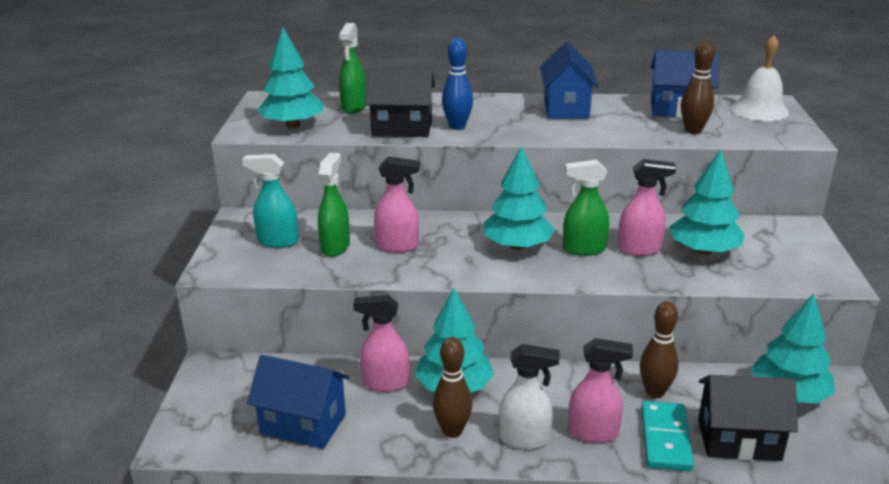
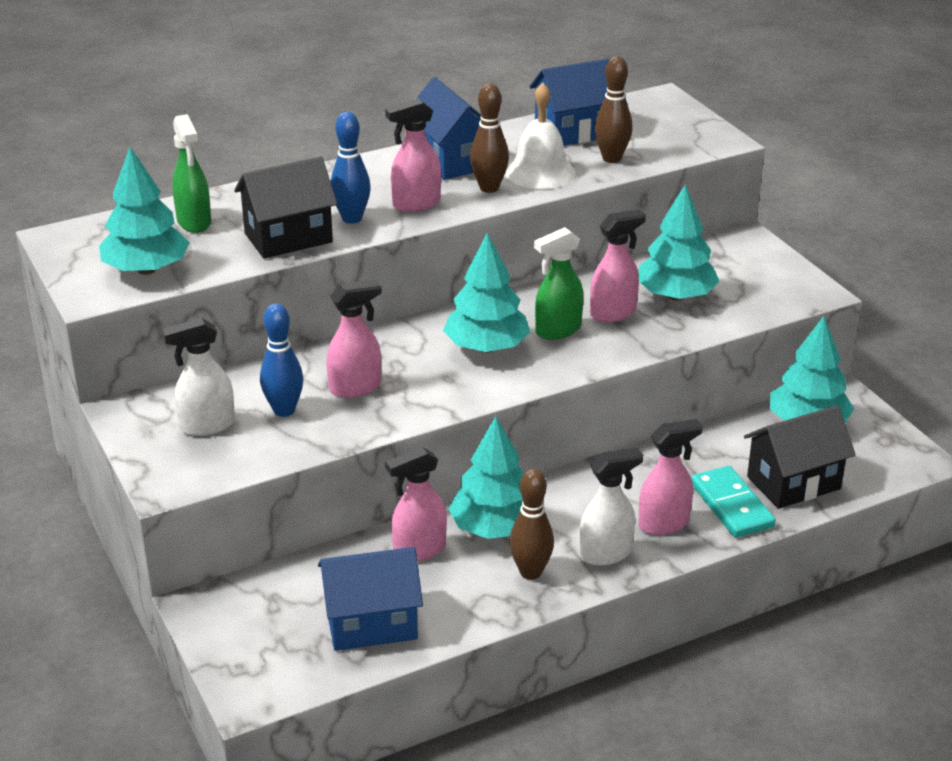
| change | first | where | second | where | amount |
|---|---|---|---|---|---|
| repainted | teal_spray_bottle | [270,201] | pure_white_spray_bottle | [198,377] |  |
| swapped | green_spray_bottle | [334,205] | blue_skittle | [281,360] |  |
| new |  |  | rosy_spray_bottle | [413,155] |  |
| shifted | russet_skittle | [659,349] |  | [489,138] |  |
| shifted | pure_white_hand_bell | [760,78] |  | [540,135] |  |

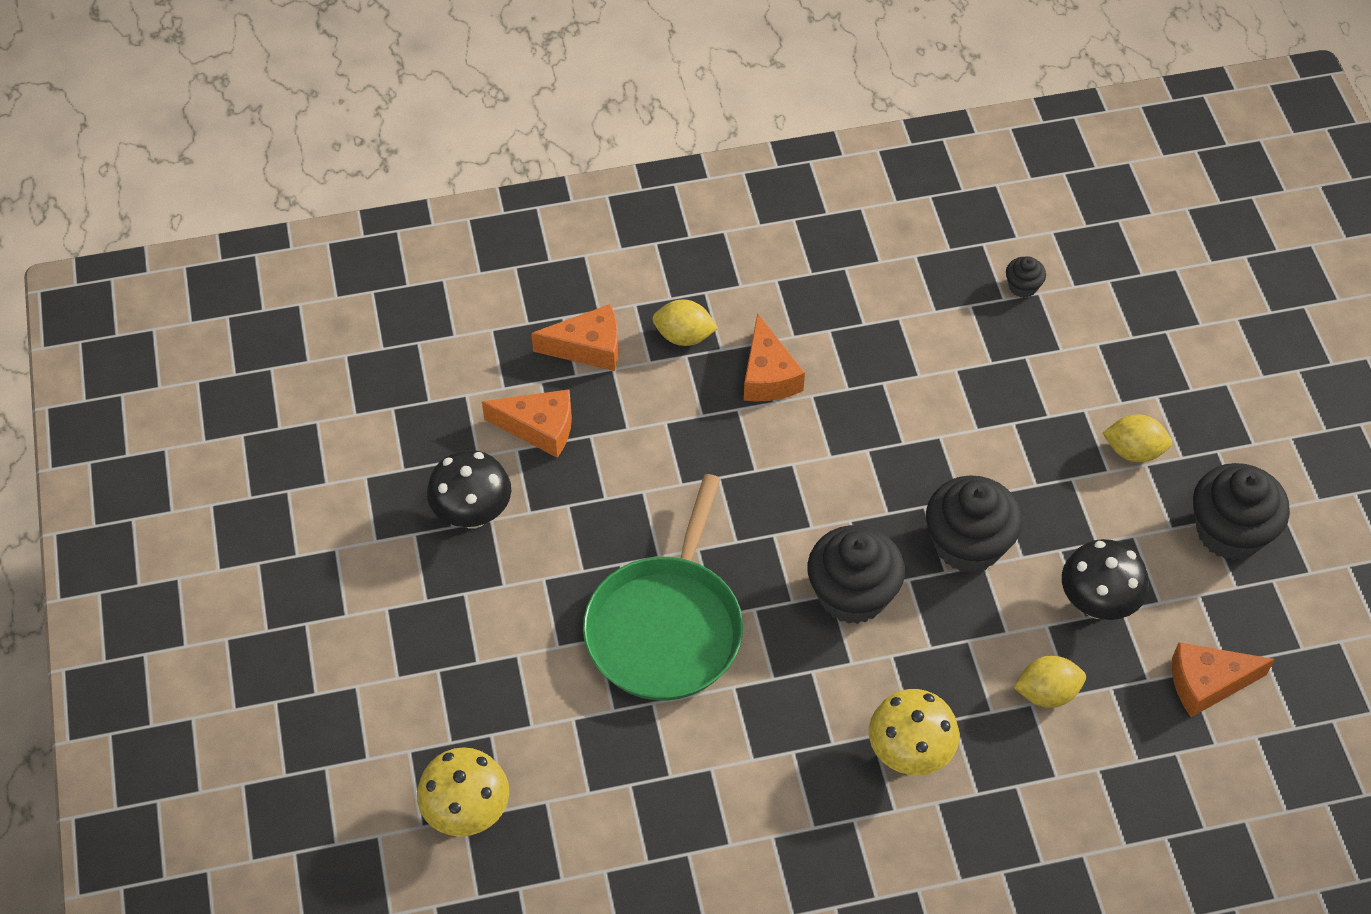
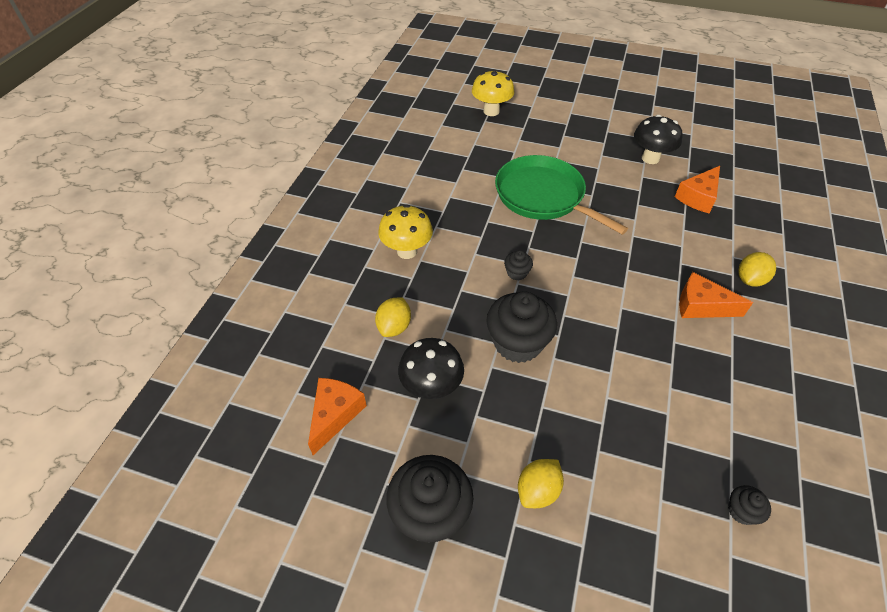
| change | first | where | second | where | amount |
|---|---|---|---|---|---|
| scaled | jet-black_fairy_cake | [856,574] |  | [518,265] | x0.46 |
| gone | orange_piece_of_cheese | [575,337] |  |  |  |

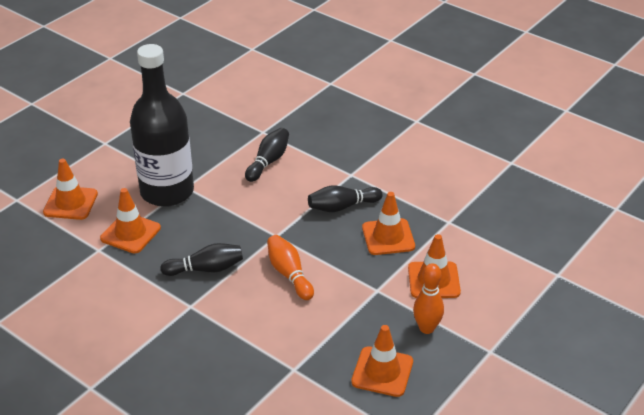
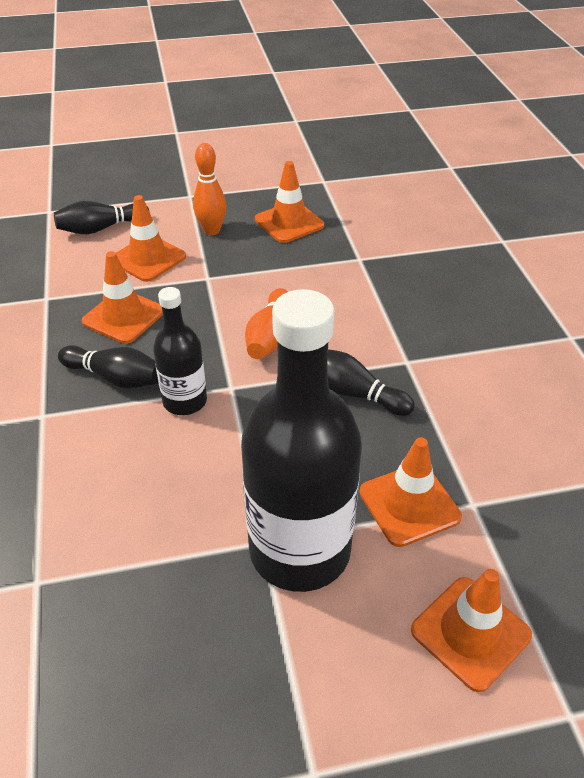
| change | first | where | second | where | amount |
|---|---|---|---|---|---|
| shifted | jet-black_skittle | [267,155] |  | [102,217] |  |
| new |  |  | jet-black_bottle | [180,351] |  |

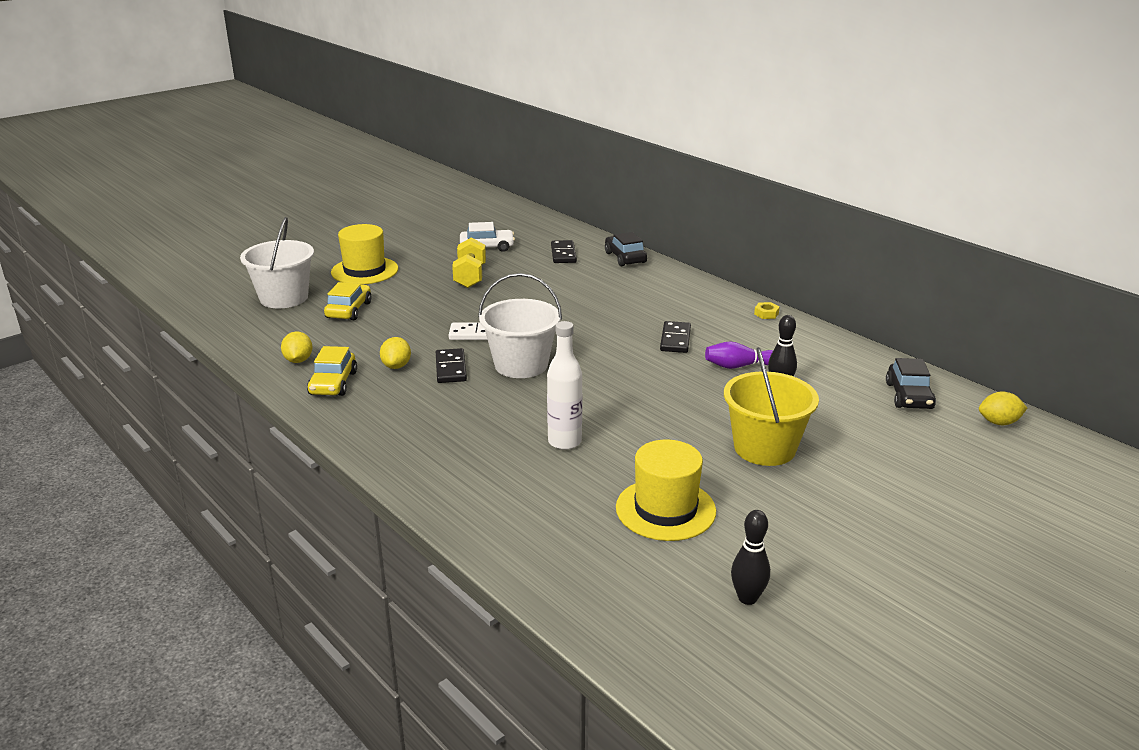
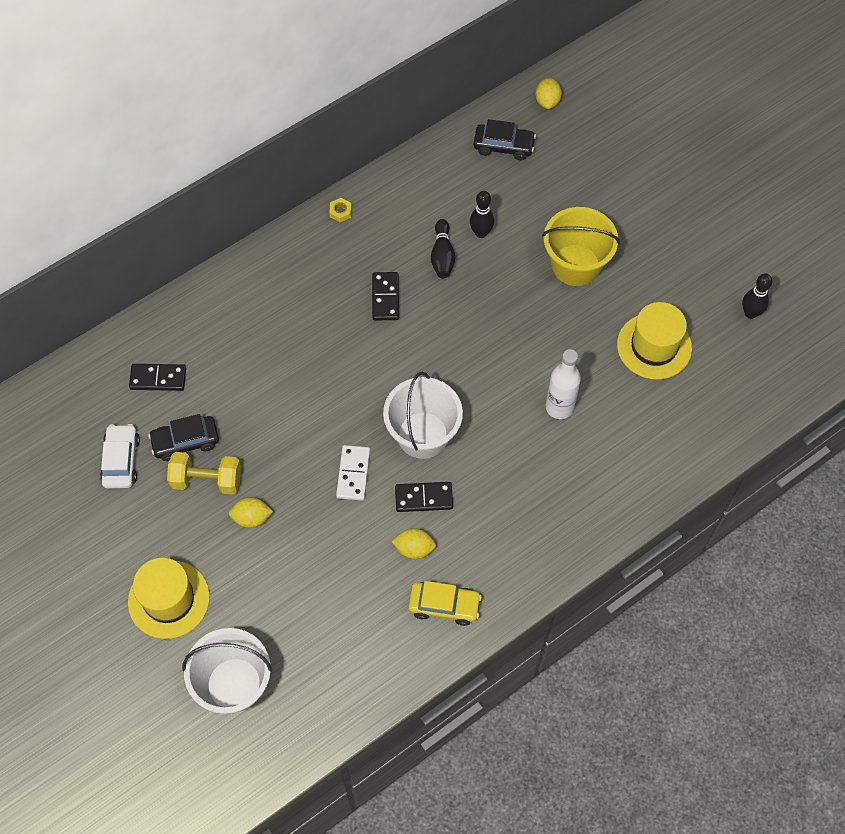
| change | first | where | second | where | amount |
|---|---|---|---|---|---|
| shifted | jet-black_toy_car | [626,249] |  | [183,437] |  |
| shifted | bright_yellow_lemon | [296,347] |  | [251,512] |  |
| rotated | jet-black_domino_tile | [675,337] |  | [385,296] | 75 degrees clockwise |
| repainted | purple_skittle | [739,355] | jet-black_skittle | [443,248] |  |
| gone | bright_yellow_toy_car | [348,301] |  |  |  |

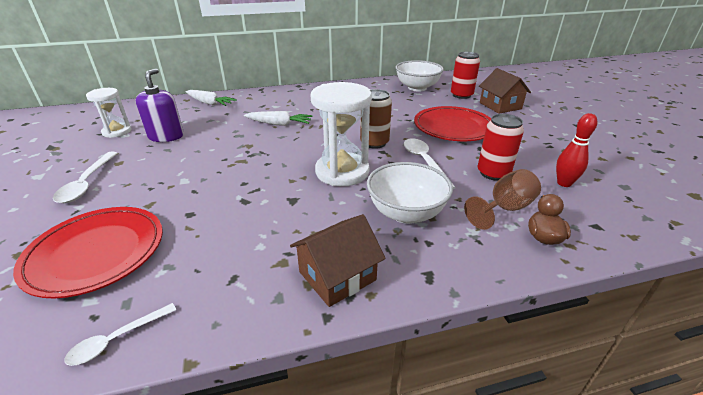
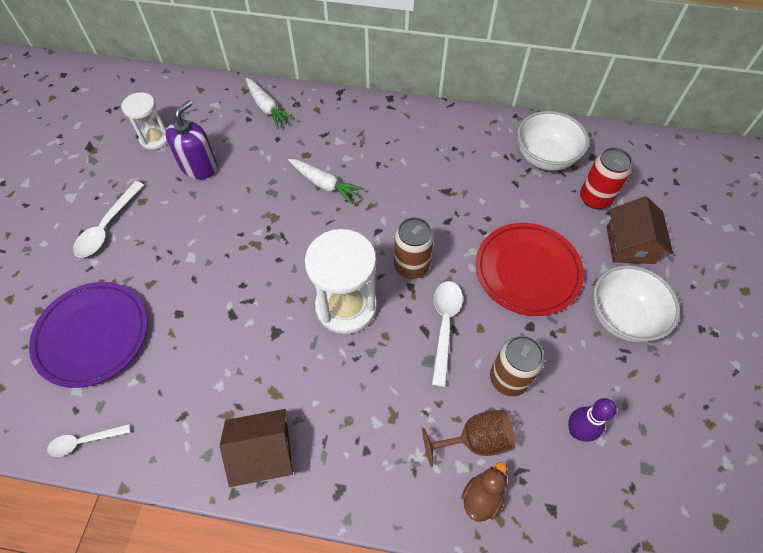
| change | first | where | second | where | amount |
|---|---|---|---|---|---|
| repainted | scarlet_plate | [88,253] | purple_plate | [88,335] |  |
| repainted | scarlet_soda_can | [501,147] | russet_soda_can | [517,366] |  |
| repainted | scarlet_skittle | [576,150] | purple_skittle | [592,420] |  |
| shifted | pure_white_bowl | [410,193] |  | [636,303] |  |

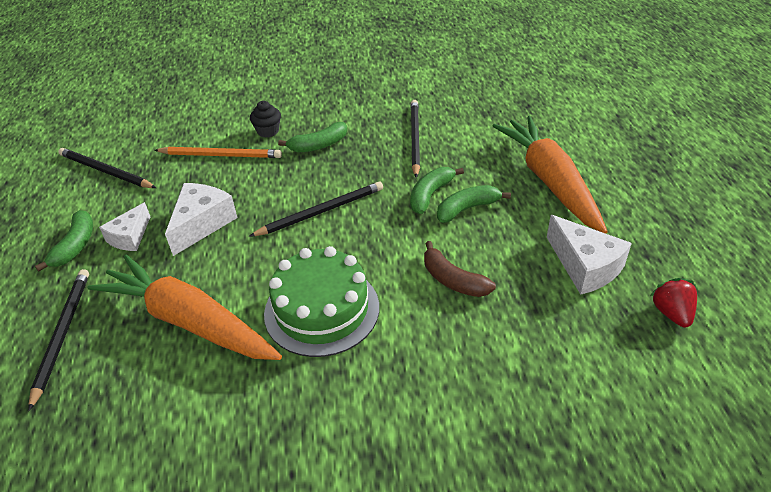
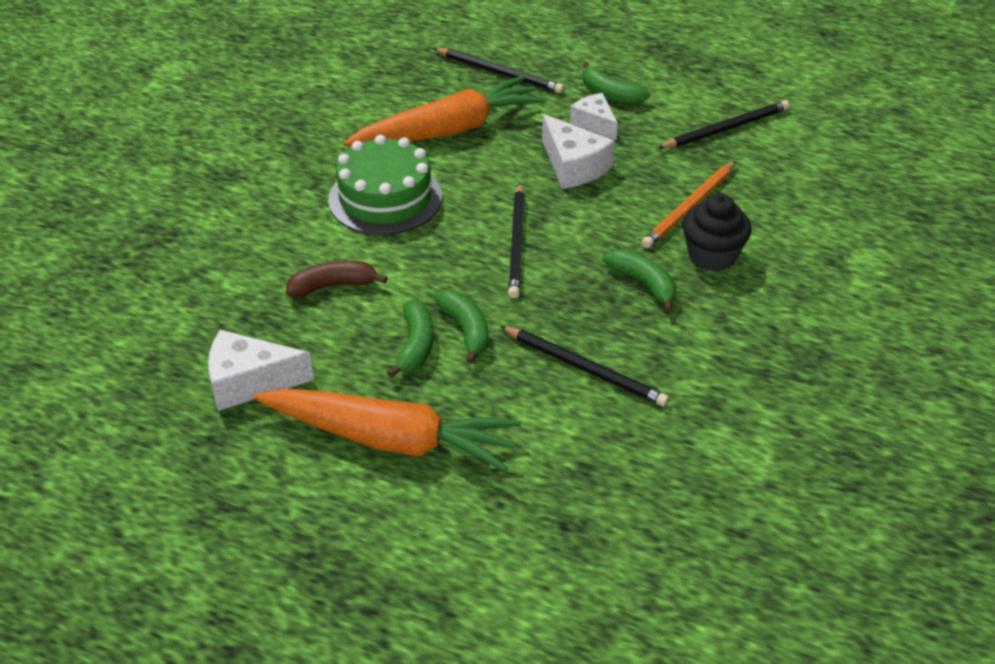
| change | first | where | second | where | amount |
|---|---|---|---|---|---|
| rotated | green_banana_fruit | [312,137] |  | [639,281] | 135 degrees clockwise |
| scaled | jet-black_fairy_cake | [265,119] |  | [716,232] | x1.56 |
| gone | scarlet_berry | [673,303] |  |  |  |

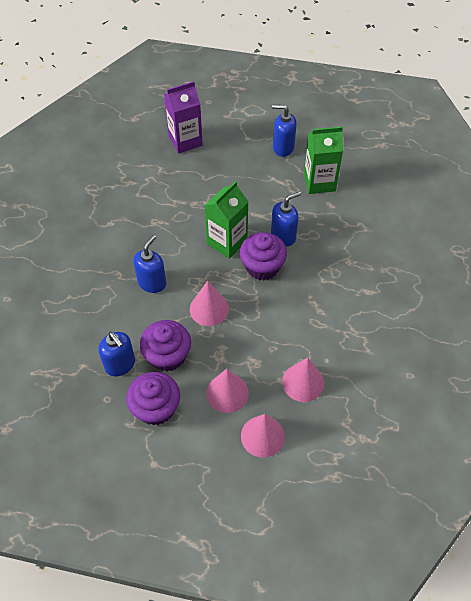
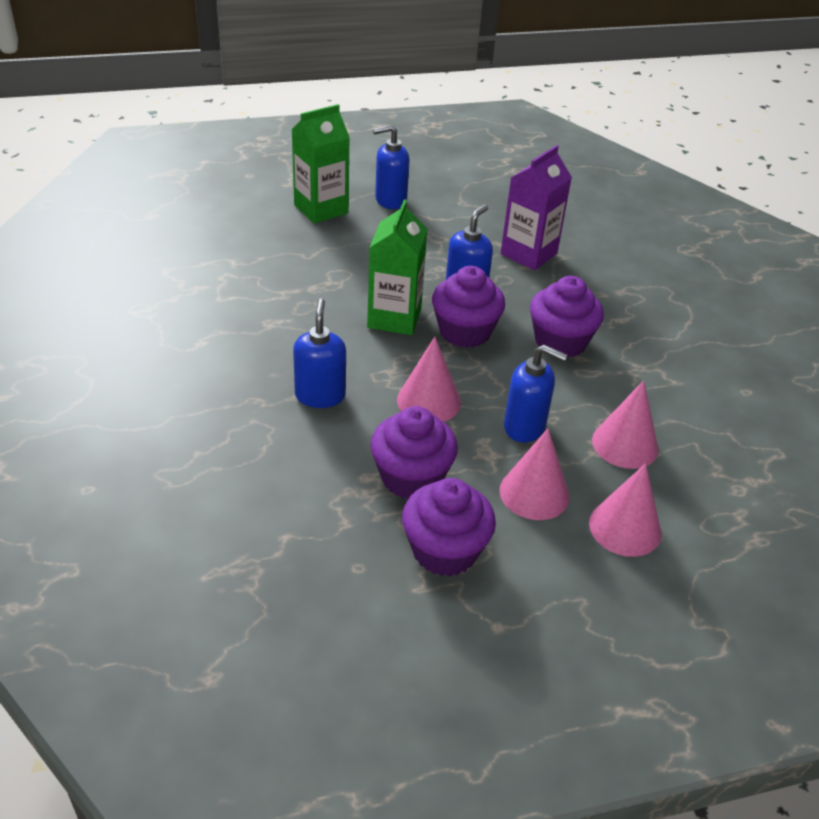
| change | first | where | second | where | amount |
|---|---|---|---|---|---|
| shifted | green_milk_carton | [323,160] |  | [320,164] |  |
| shifted | purple_milk_carton | [183,117] |  | [536,207] |  |
| shifted | blue_soap_pump | [116,354] |  | [535,394] |  |
| new |  |  | purple_fairy_cake | [567,317] |  |

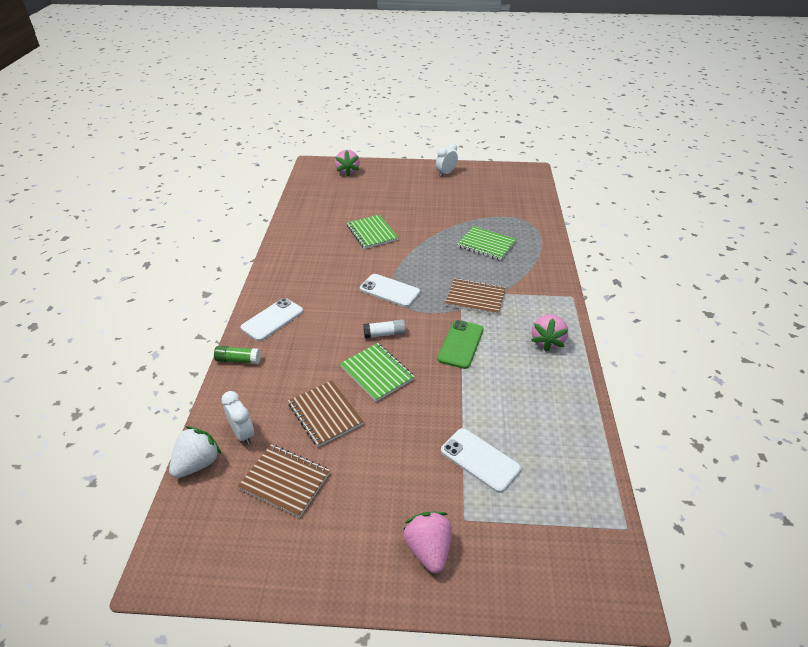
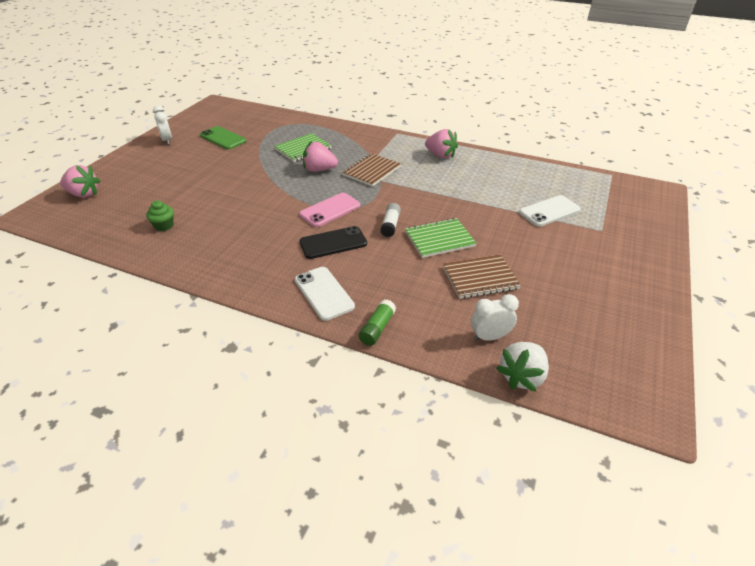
| change | first | where | second | where | amount |
|---|---|---|---|---|---|
| new |  |  | green_fairy_cake | [160,215] |  |
| shifted | green_mobile_phone | [460,344] |  | [223,138] |  |
| repainted | pure_white_mobile_phone | [390,290] | rosy_mobile_phone | [329,210] |  |
| new |  |  | jet-black_mobile_phone | [333,242] |  |
| shifted | rosy_berry | [427,542] |  | [320,157] |  |
| rotated | pure_white_berry | [195,452] |  | [522,367] | 105 degrees counterclockwise |
| gone | russet_exercise_book | [283,481] |  |  |  |
| gone | green_exercise_book | [372,232] |  |  |  |

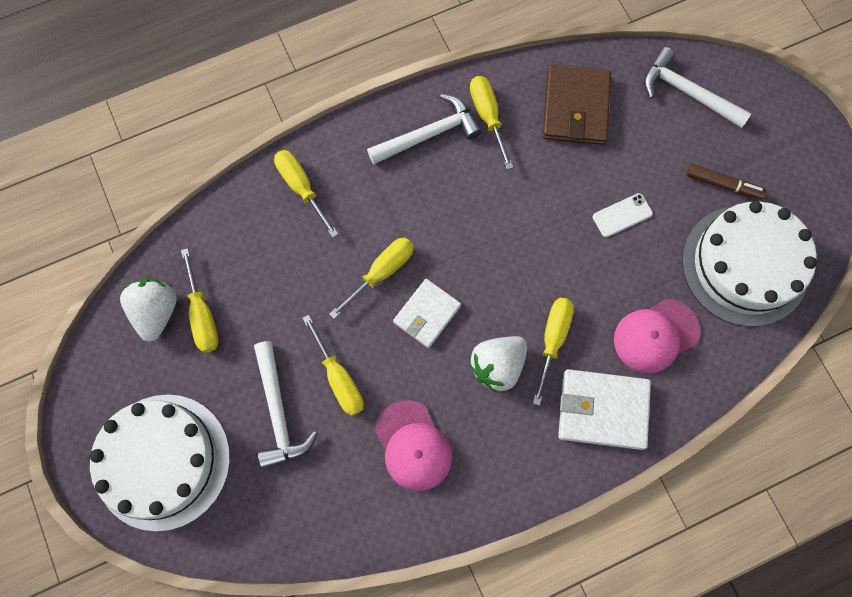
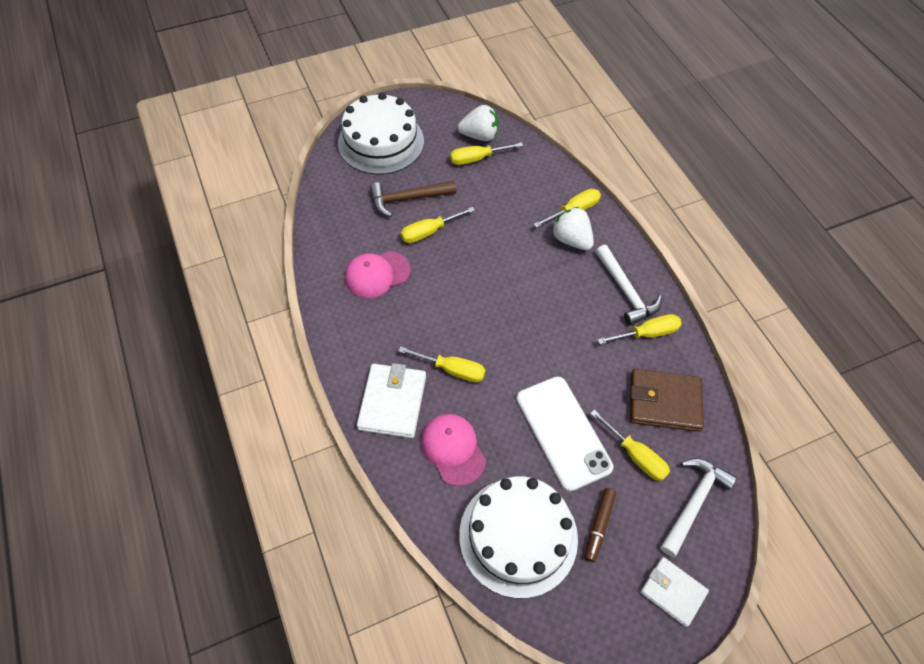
| change | first | where | second | where | amount |
|---|---|---|---|---|---|
| repainted | pure_white_carpenter's_hammer | [286,405] | russet_carpenter's_hammer | [413,199] |  |
| scaled | pure_white_mobile_phone | [623,215] |  | [565,434] | x2.26 |
| shifted | pure_white_berry | [498,364] |  | [573,228] |  |
| shifted | bright_yellow_hand_screwdriver | [371,278] |  | [630,445] |  |
| shifted | pure_white_wallet | [427,313] |  | [674,592] |  |

